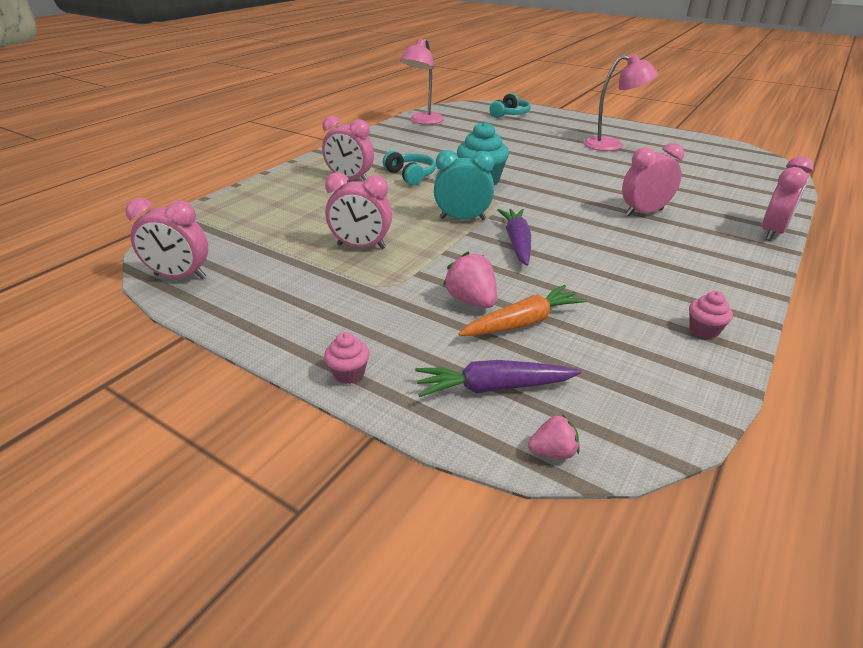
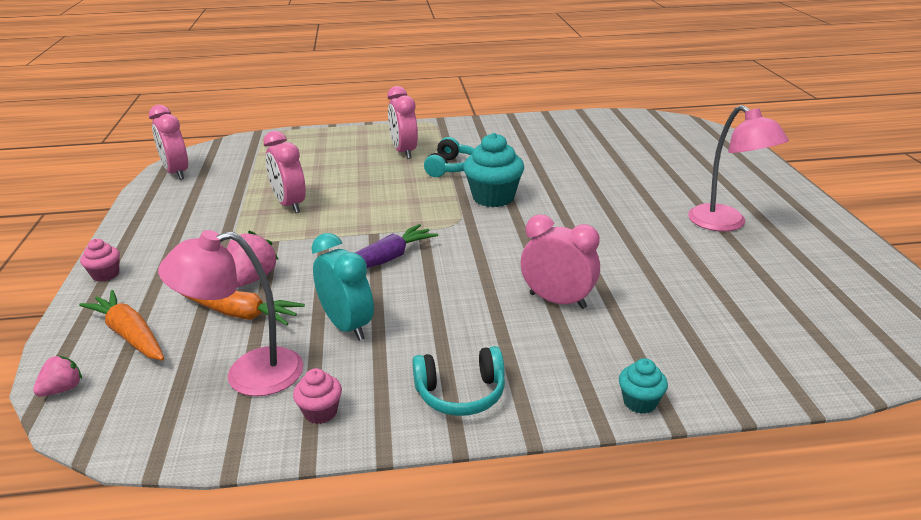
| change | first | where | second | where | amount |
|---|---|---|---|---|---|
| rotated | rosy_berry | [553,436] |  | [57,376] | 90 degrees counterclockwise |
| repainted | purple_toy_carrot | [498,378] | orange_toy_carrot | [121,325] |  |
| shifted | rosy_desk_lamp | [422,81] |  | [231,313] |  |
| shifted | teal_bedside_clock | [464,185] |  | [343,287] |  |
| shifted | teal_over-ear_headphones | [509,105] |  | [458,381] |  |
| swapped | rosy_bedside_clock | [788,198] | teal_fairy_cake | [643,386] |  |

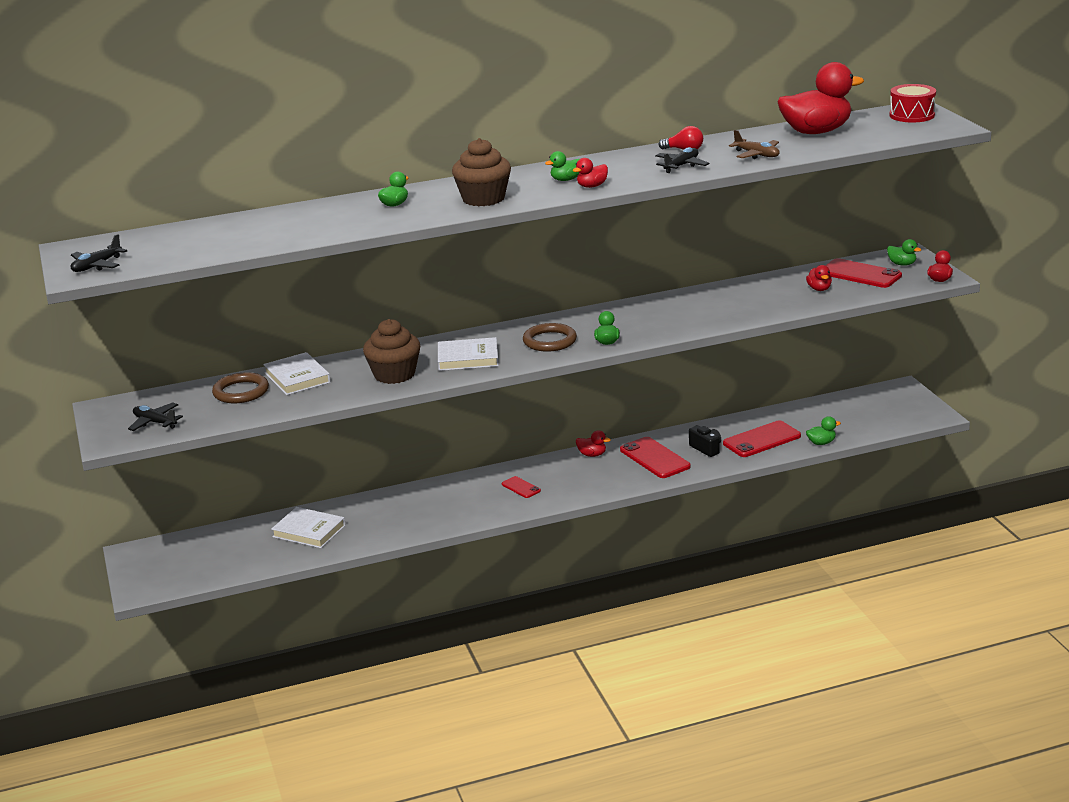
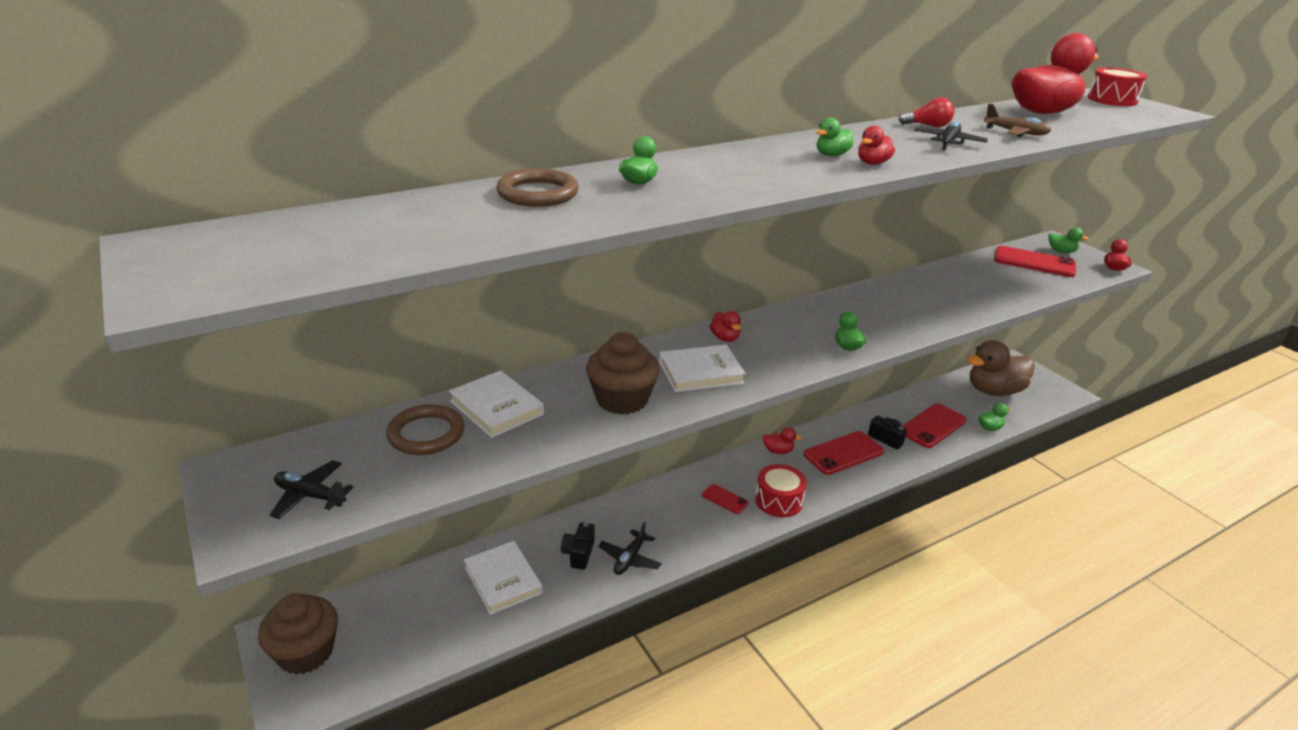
| change | first | where | second | where | amount |
|---|---|---|---|---|---|
| shifted | russet_fairy_cake | [481,172] |  | [298,634] |  |
| rotated | pure_white_book | [308,527] |  | [503,578] | 45 degrees clockwise |
| shifted | russet_hoop | [550,337] |  | [537,187] |  |
| new |  |  | jet-black_compact_camera | [578,546] |  |
| shifted | jet-black_toy_plane | [99,253] |  | [630,548] |  |
| shifted | scarlet_toy_duck | [819,278] |  | [725,326] |  |
| new |  |  | scarlet_drum | [781,490] |  |
| rotated | scarlet_mobile_phone | [655,457] |  | [843,453] | 75 degrees counterclockwise |
| new |  |  | russet_toy_duck | [1001,368] |  |

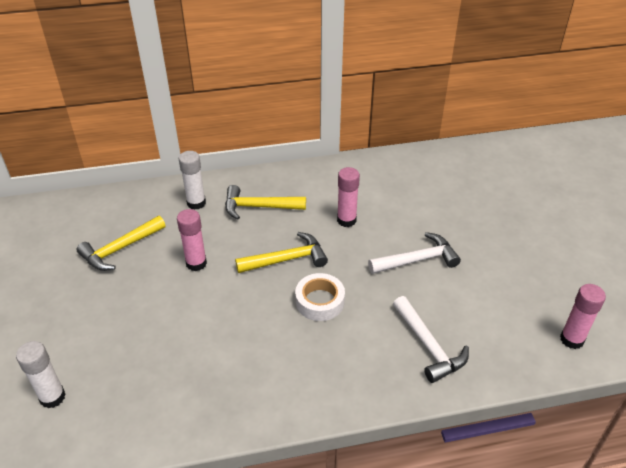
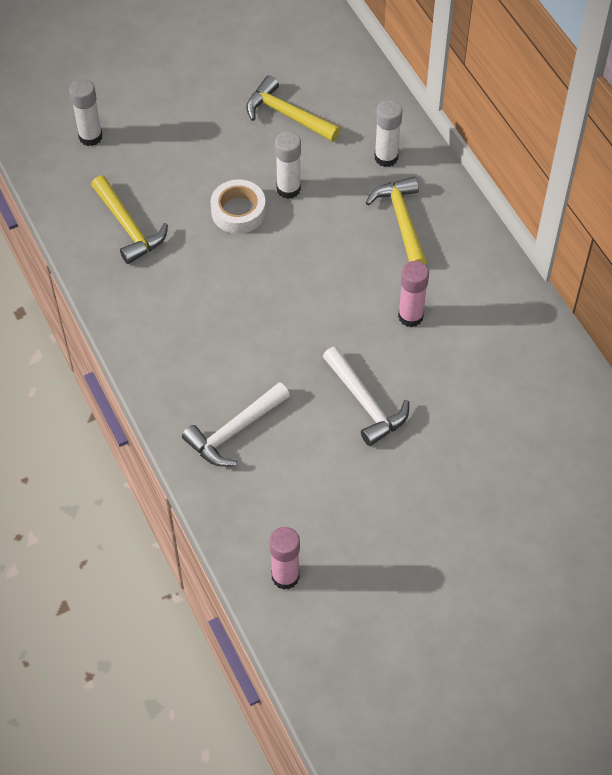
| change | first | where | second | where | amount |
|---|---|---|---|---|---|
| shifted | bright_yellow_carpenter's_hammer | [281,252] |  | [129,220] |  |
| shifted | pure_white_sticky_tape | [320,297] |  | [238,206] |  |
| repainted | rosy_glue | [192,240] | pure_white_glue | [288,165] |  |

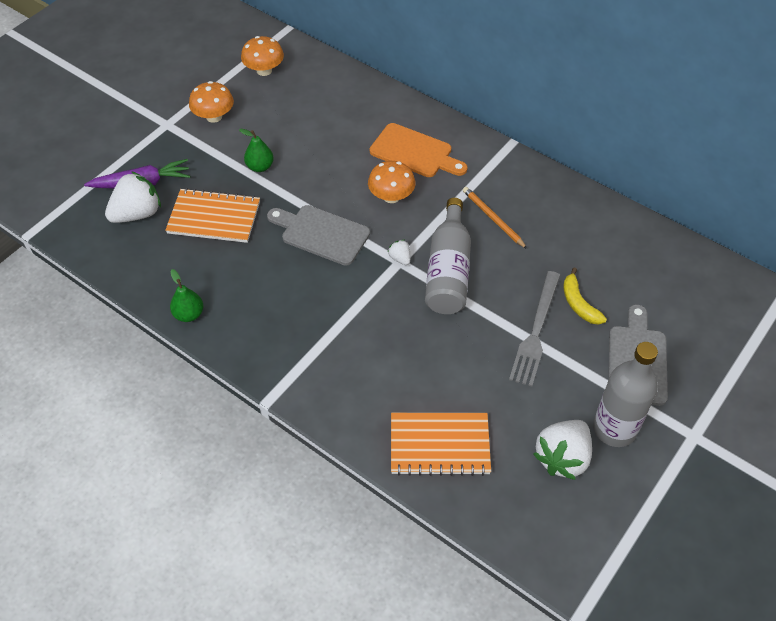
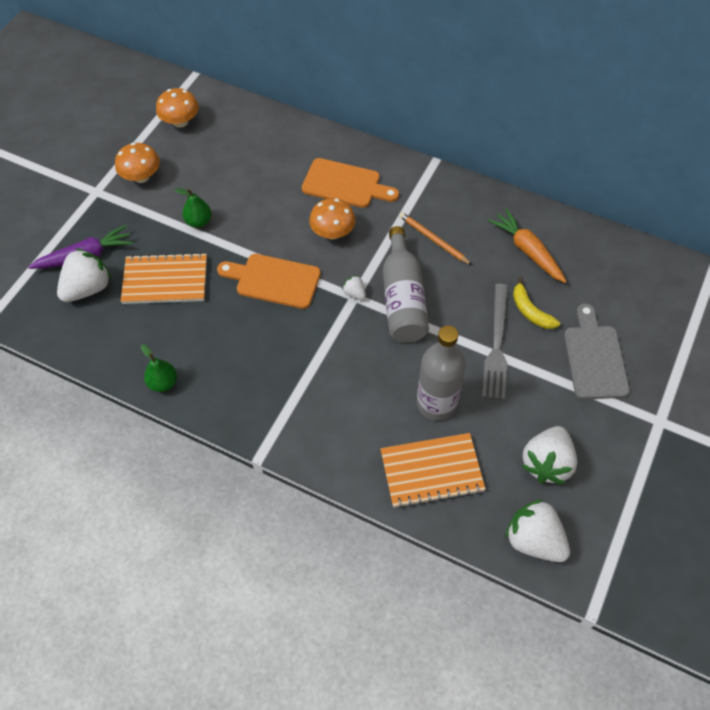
| change | first | where | second | where | amount |
|---|---|---|---|---|---|
| repainted | gray_cutting_board | [318,235] | orange_cutting_board | [269,281] |  |
| shifted | gray_bottle | [625,394] |  | [441,373] |  |
| new |  |  | orange_toy_carrot | [527,246] |  |
| new |  |  | pure_white_berry | [537,530] |  |

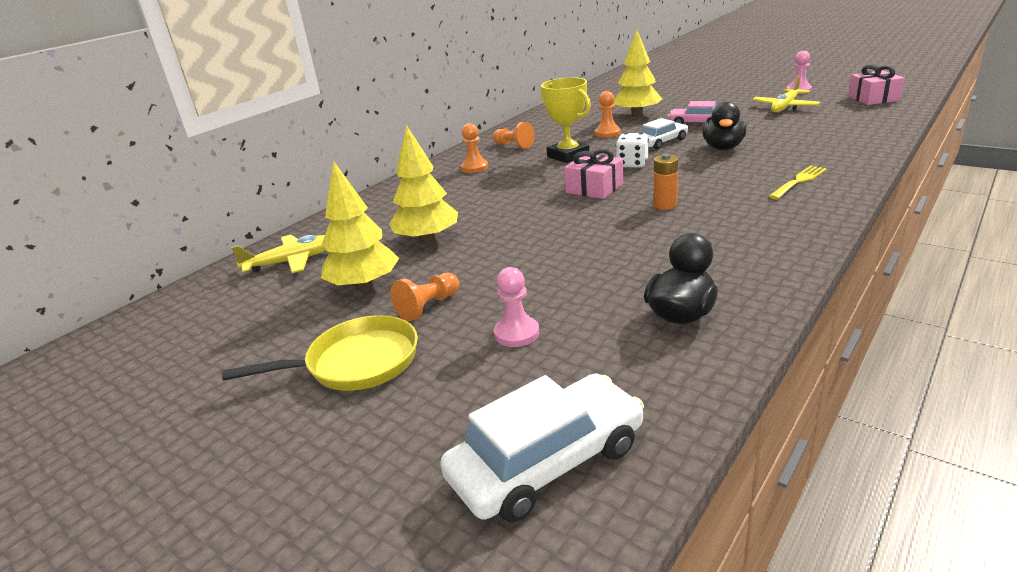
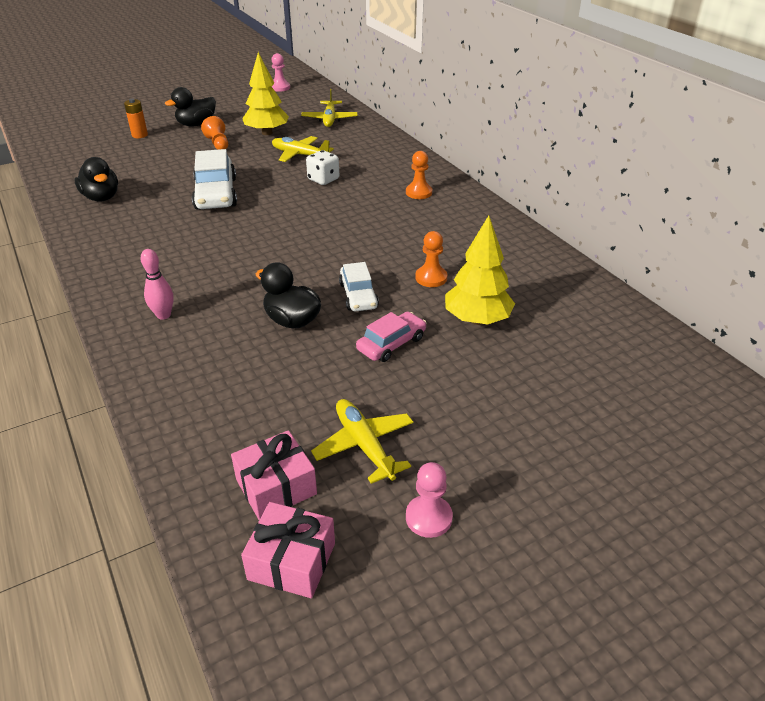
| change | first | where | second | where | amount |
|---|---|---|---|---|---|
| shifted | orange_battery | [666,181] |  | [136,118] |  |
| swapped | bright_yellow_table_fork | [798,182] | rosy_skittle | [157,284] |  |
| swapped | bright_yellow_frying_pan | [320,353] | jet-black_toy_duck | [190,106] |  |
| shifted | pure_white_toy_car | [542,447] |  | [214,179] |  |
| shifted | rosy_wrapped_gift | [593,174] |  | [274,475] |  |
| shifted | rosy_chess_pawn | [516,307] |  | [280,72] |  |
| swapped | bright_yellow_tree | [423,184] | bright_yellow_toy_plane | [303,149] |  |
| shifted | pure_white_dice | [632,150] |  | [322,167] |  |
| gone | orange_chess_pawn | [514,135] |  |  |  |
| gone | bright_yellow_award_cup | [566,120] |  |  |  |

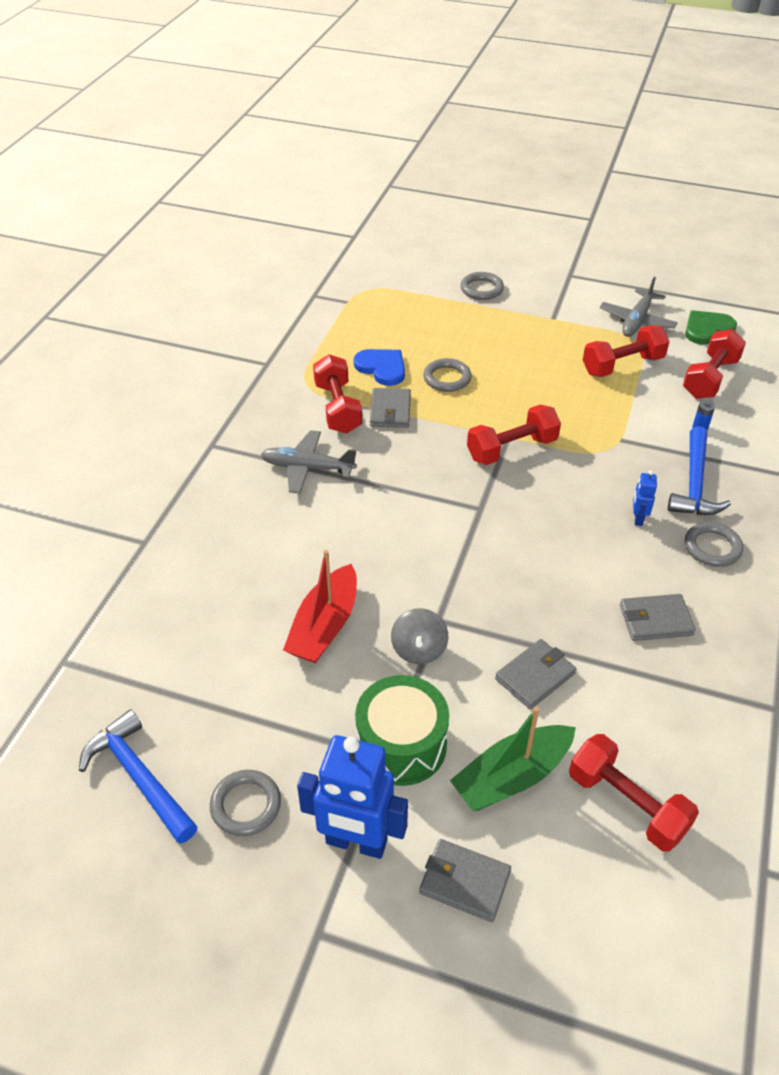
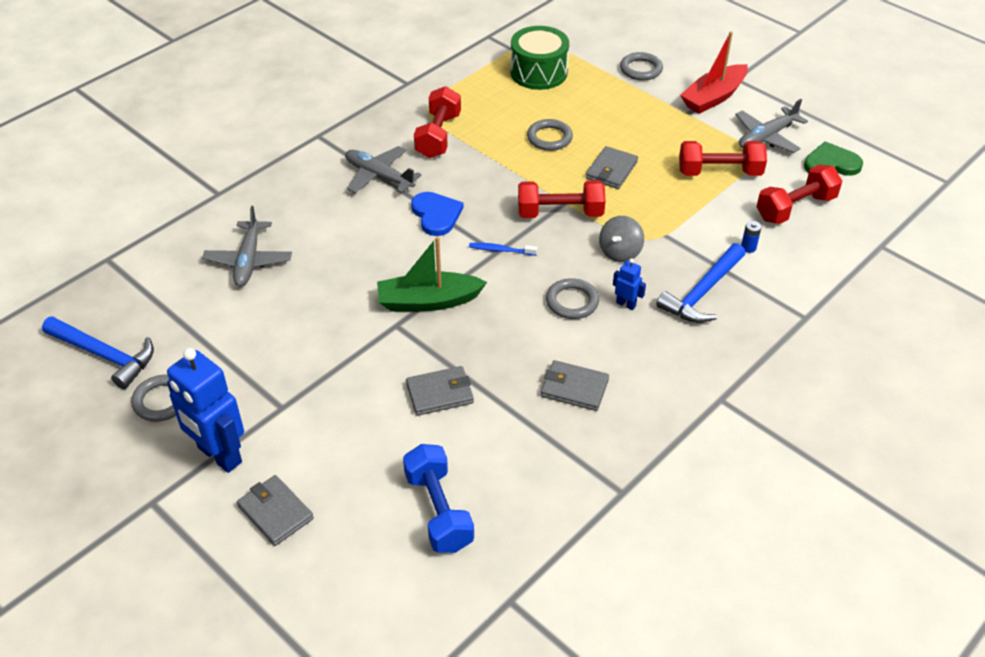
| change | first | where | second | where | amount |
|---|---|---|---|---|---|
| rotated | blue_carpenter's_hammer | [138,776] |  | [98,352] | 135 degrees clockwise |
| new |  |  | gray_toy_plane | [247,246] |  |
| shifted | green_toy_boat | [513,758] |  | [432,274] |  |
| repainted | scarlet_dumbbell | [634,793] | blue_dumbbell | [438,498] |  |
| shifted | blue_heart | [379,367] |  | [437,214] |  |
| new |  |  | blue_toothbrush | [503,249] |  |
| shifted | green_drum | [402,730] |  | [539,58] |  |
| shifted | gray_hoop | [714,544] |  | [572,298] |  |
| shifted | gray_wallet | [390,408] |  | [612,167] |  |
| shifted | gray_spinning_top | [419,636] |  | [621,239] |  |
| rotated | blue_robot_figure | [645,498] |  | [629,284] | 90 degrees clockwise |
| shifted | scarlet_toy_boat | [320,606] |  | [714,72] |  |

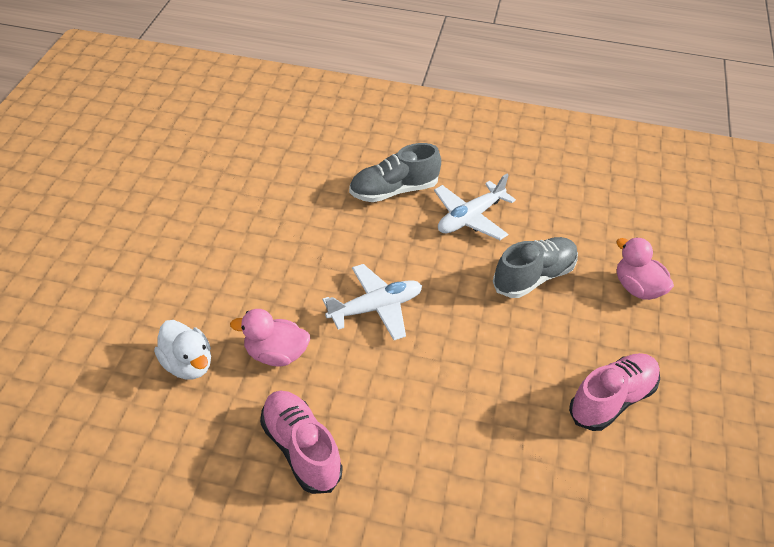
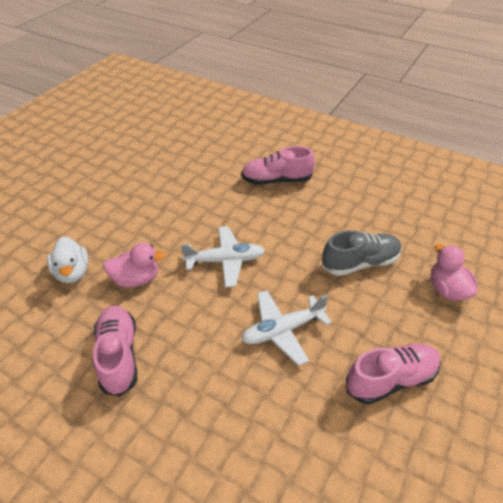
| change | first | where | second | where | amount |
|---|---|---|---|---|---|
| rotated | rosy_toy_duck | [270,338] |  | [134,265] | 150 degrees clockwise |
| repainted | gray_sneaker | [395,172] | rosy_sneaker | [278,165] |  |
| shifted | pure_white_toy_plane | [475,207] |  | [286,328] |  |

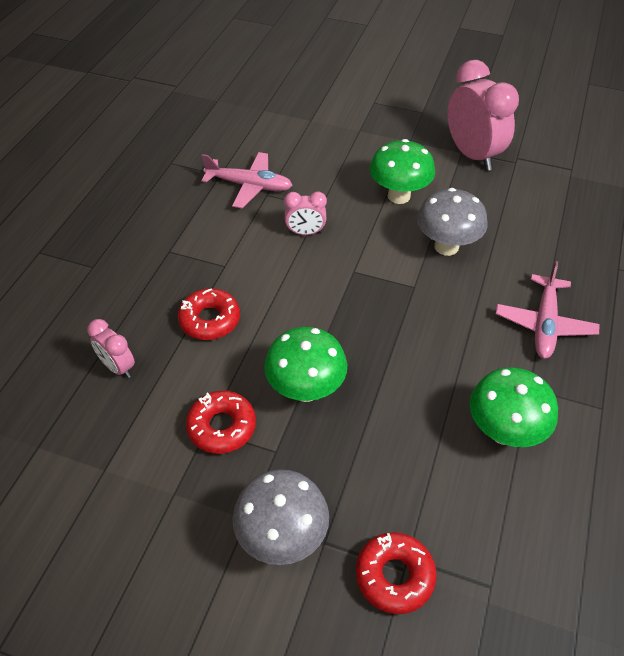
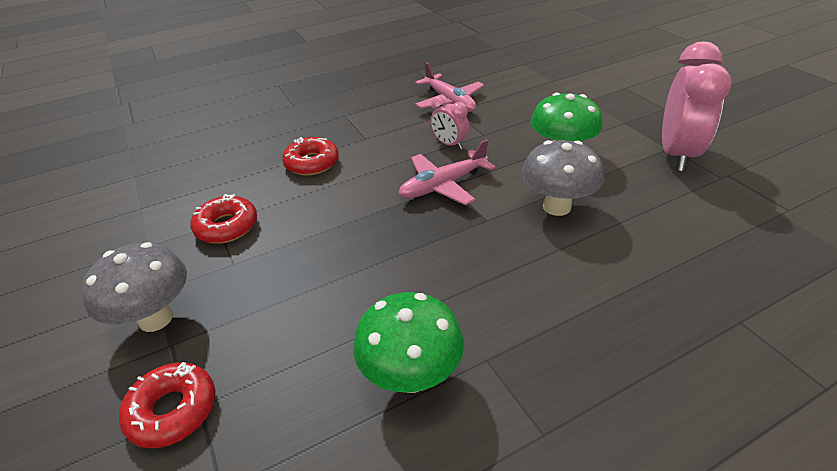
| change | first | where | second | where | amount |
|---|---|---|---|---|---|
| shifted | rosy_toy_plane | [547,310] |  | [447,172] |  |
| gone | rosy_bedside_clock | [111,348] |  |  |  |
| gone | green_mushroom | [305,364] |  |  |  |

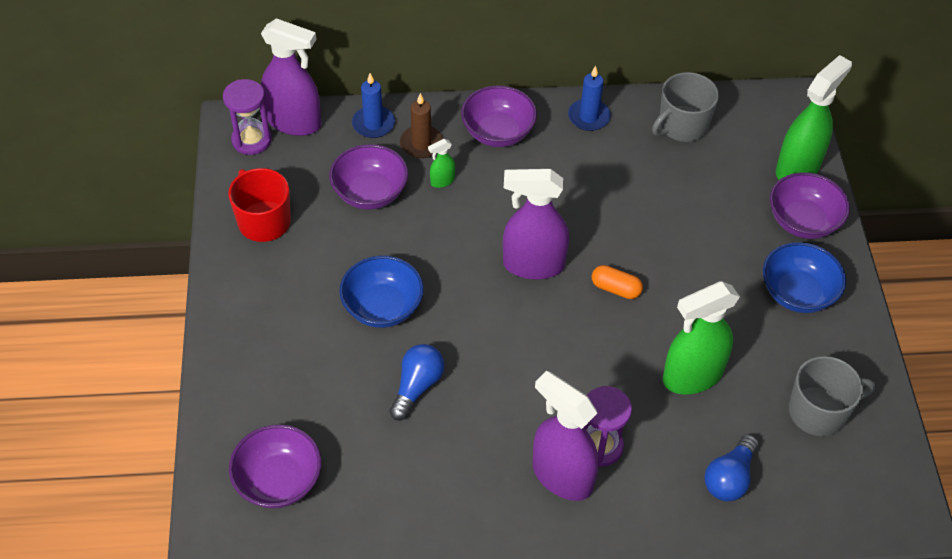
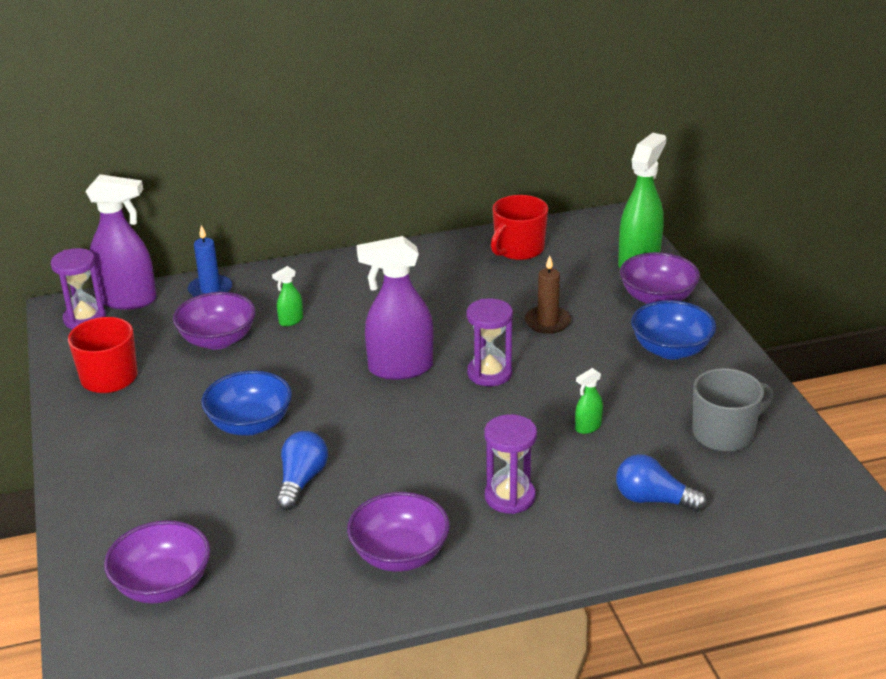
| change | first | where | second | where | amount |
|---|---|---|---|---|---|
| shifted | purple_bowl | [499,116] |  | [398,532] |  |
| swapped | orange_pill_shape | [617,282] | purple_sand_timer | [490,342] |  |
| repainted | gray_tea_mug | [685,107] | scarlet_tea_mug | [519,227] |  |
| shifted | russet_candle | [421,125] |  | [548,294] |  |
| scaled | green_spray_bottle | [701,338] |  | [589,401] | x0.44 |
| rotated | blue_bulb | [731,467] |  | [661,483] | 90 degrees clockwise |
| gone | purple_spray_bottle | [566,436] |  |  |  |
| gone | blue_candle | [589,98] |  |  |  |

